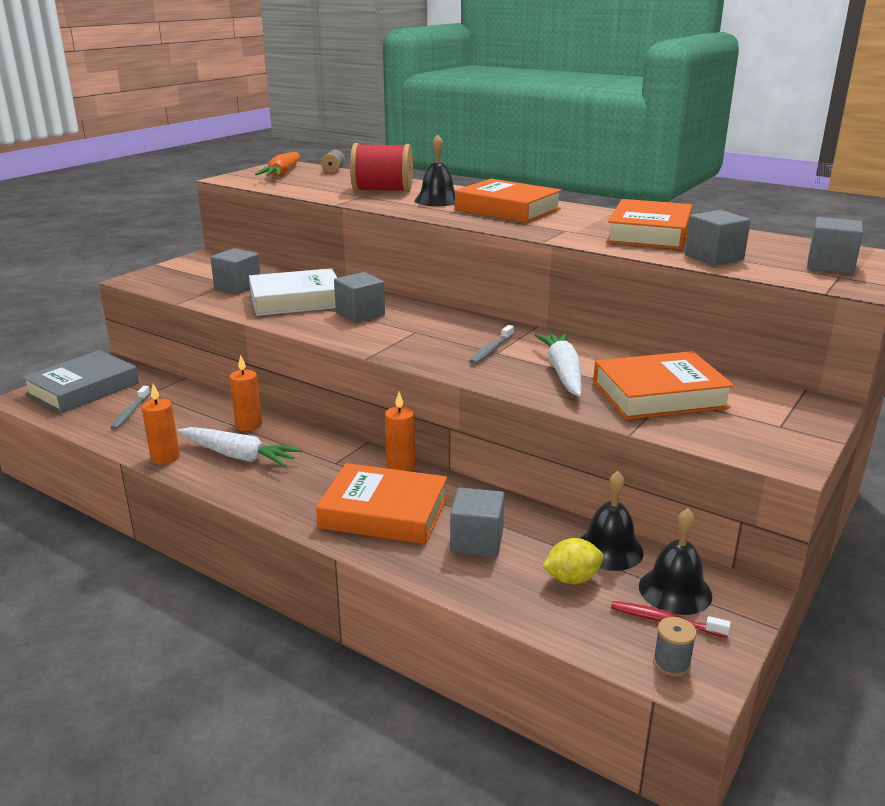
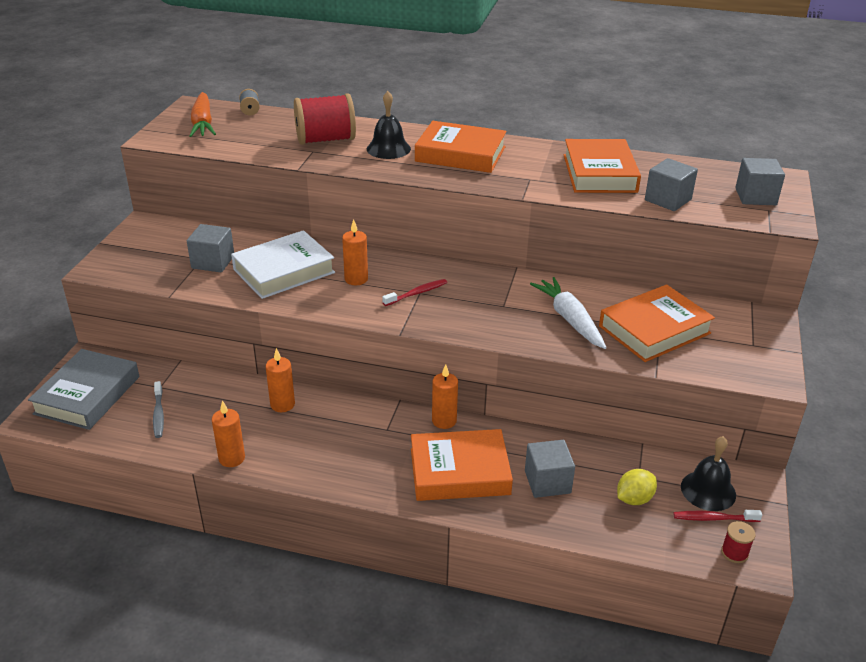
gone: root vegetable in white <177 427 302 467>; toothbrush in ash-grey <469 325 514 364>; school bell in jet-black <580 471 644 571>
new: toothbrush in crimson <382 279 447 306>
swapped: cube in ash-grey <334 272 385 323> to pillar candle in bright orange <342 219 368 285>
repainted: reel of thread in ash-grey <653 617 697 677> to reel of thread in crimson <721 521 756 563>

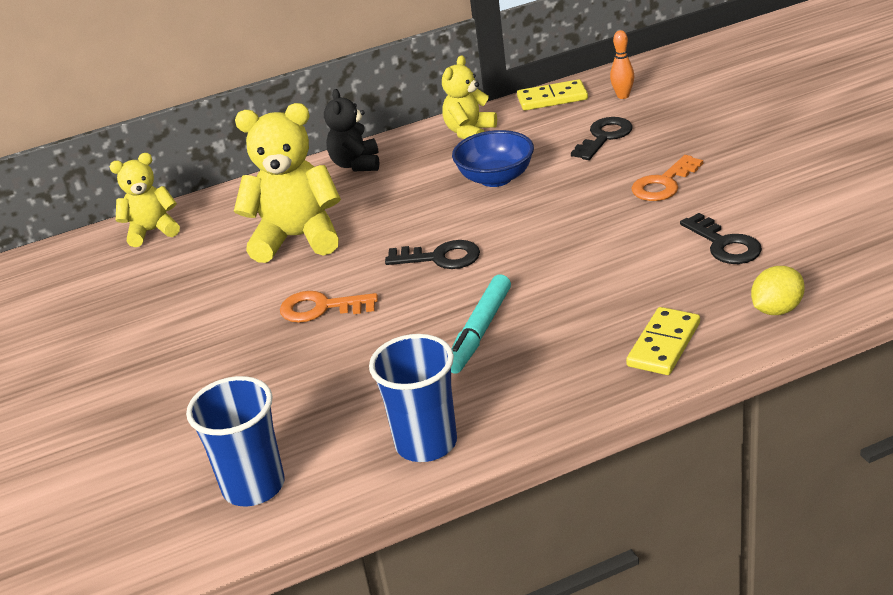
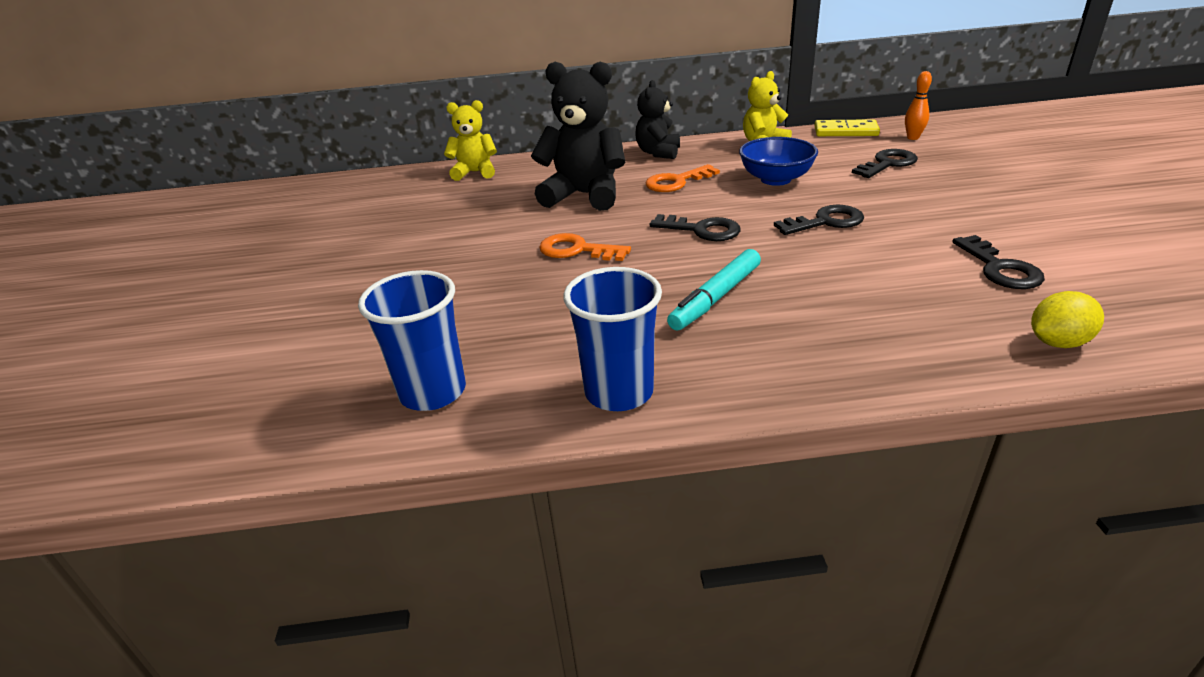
gone: domino tile in yellow <626 307 700 375>
new: door key in jet-black <774 205 864 235>
shifted: door key in bright orange <631 155 703 201> to <646 164 720 192>
repainted: stuffed bear in yellow <234 103 341 263> to stuffed bear in jet-black <531 62 626 211>

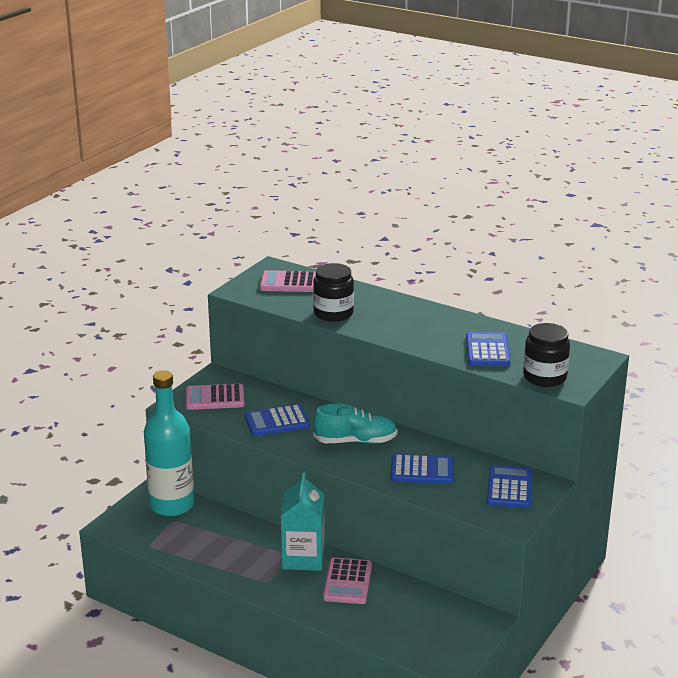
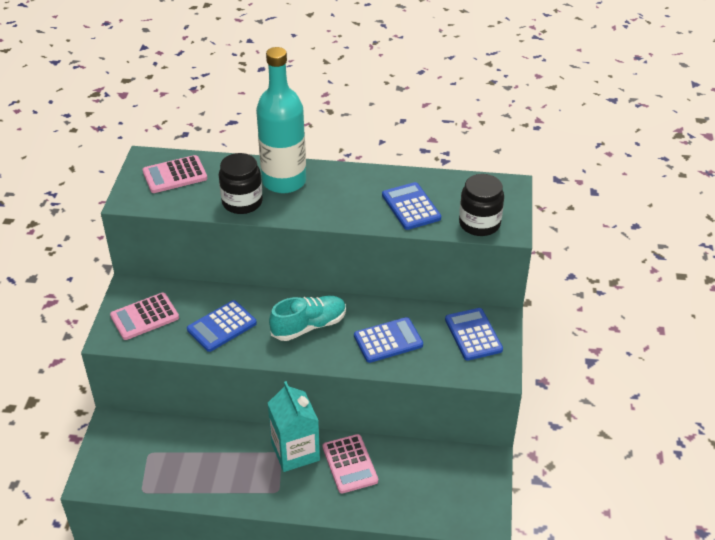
shifted: flask in teal <144 370 194 516> to <256 47 306 193>

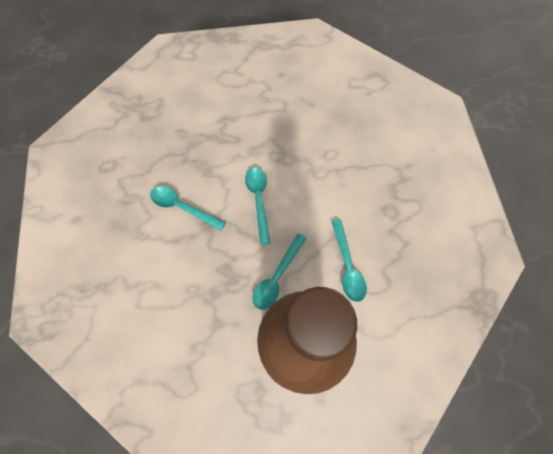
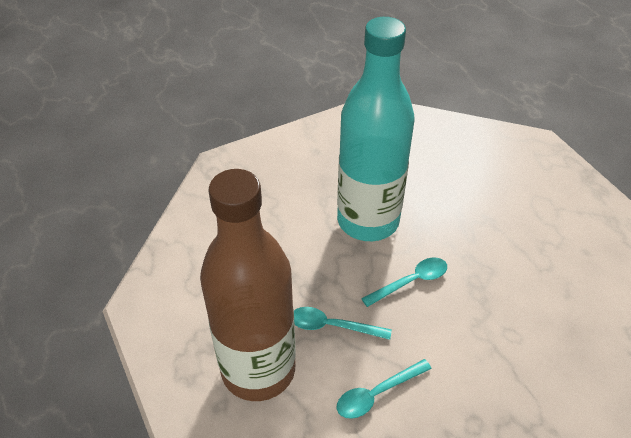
swapped: teaspoon in teal <150 186 225 231> to flask in teal <337 17 415 241>

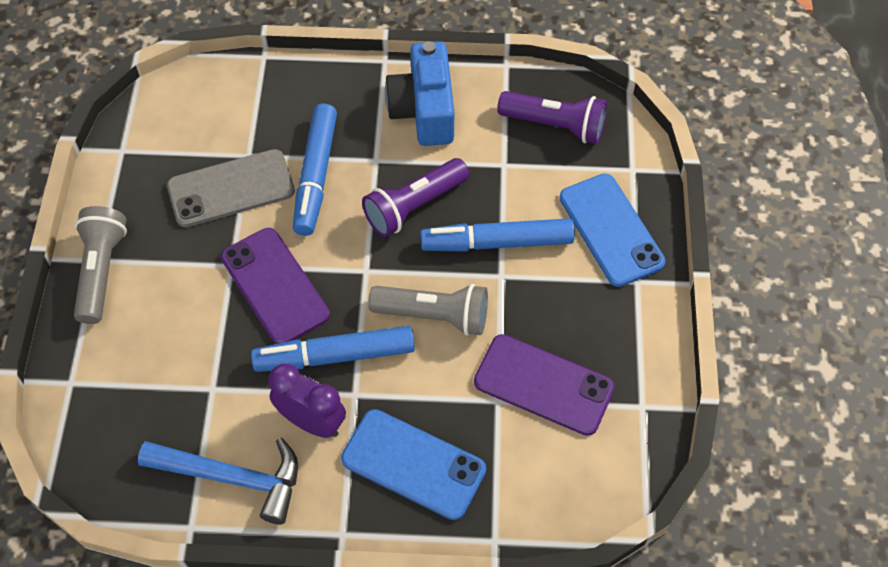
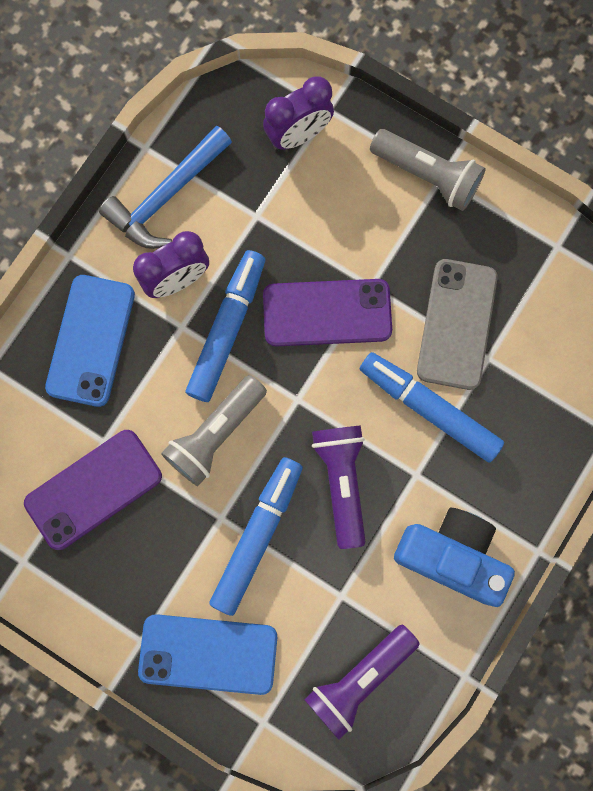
new: clock in purple <263 76 334 150>
rotated: phone in blue <341 409 486 520> = <45 275 135 407> 45 degrees counterclockwise

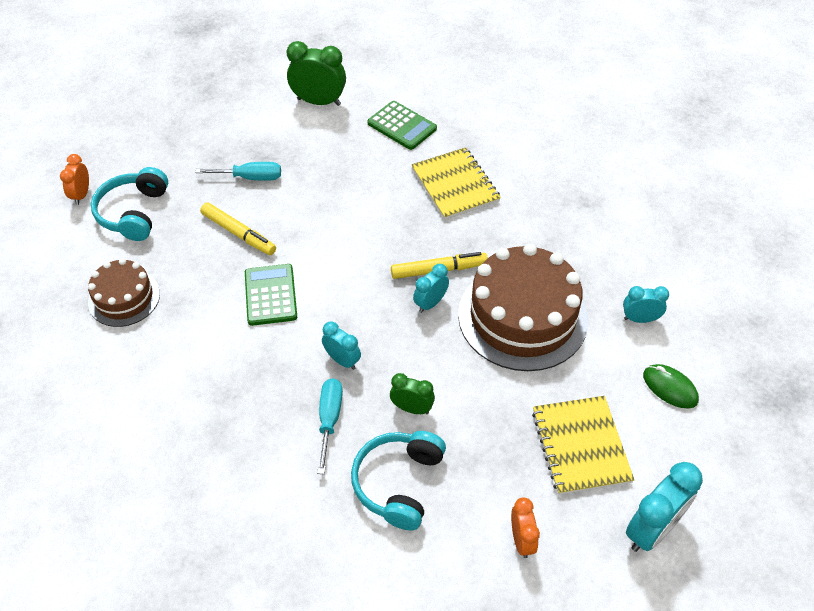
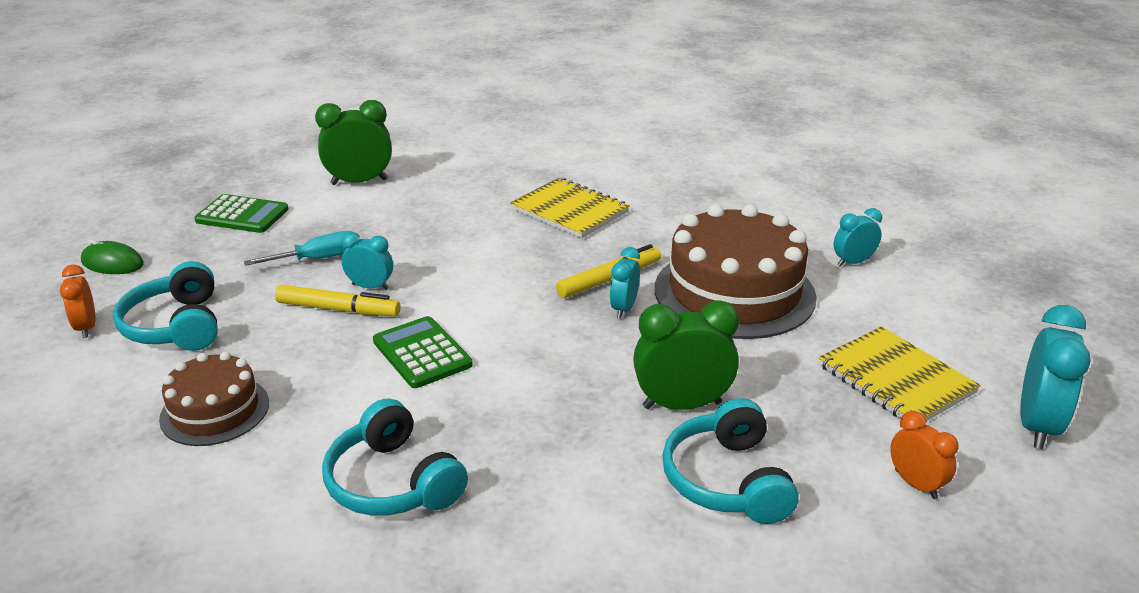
gone: screwdriver in teal <317 378 343 474>
new: headset in teal <322 399 468 516>
shifted: mouse in emerald <643 364 699 409> to <81 240 144 274>; adding machine in emerald <368 101 437 150> to <194 194 289 233>; clock in teal <322 321 361 370> to <341 232 393 290>
scaled: clock in emerald <390 373 435 414> = <633 300 739 410> x1.69

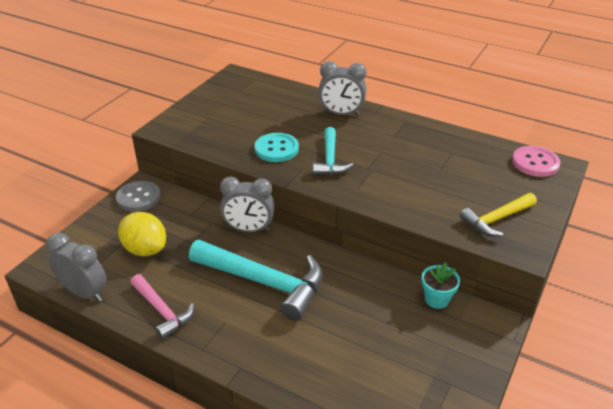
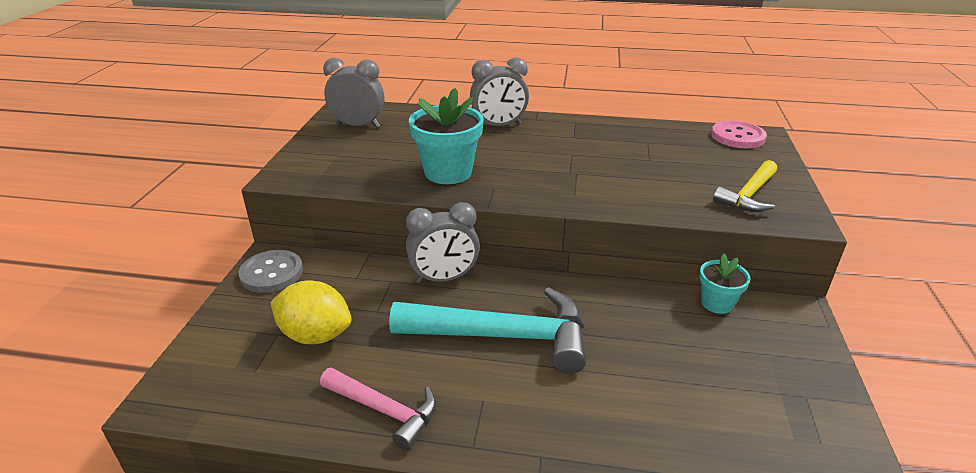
gone: claw hammer in teal <313 127 353 175>
shifted: clock in ash-grey <46 233 107 302> to <323 58 384 128>
swapped: sewing button in teal <255 133 299 162> to plant pot in teal <409 88 484 184>

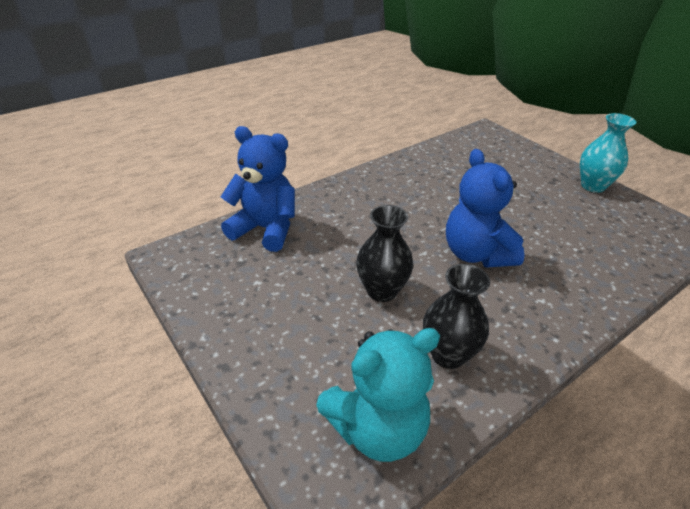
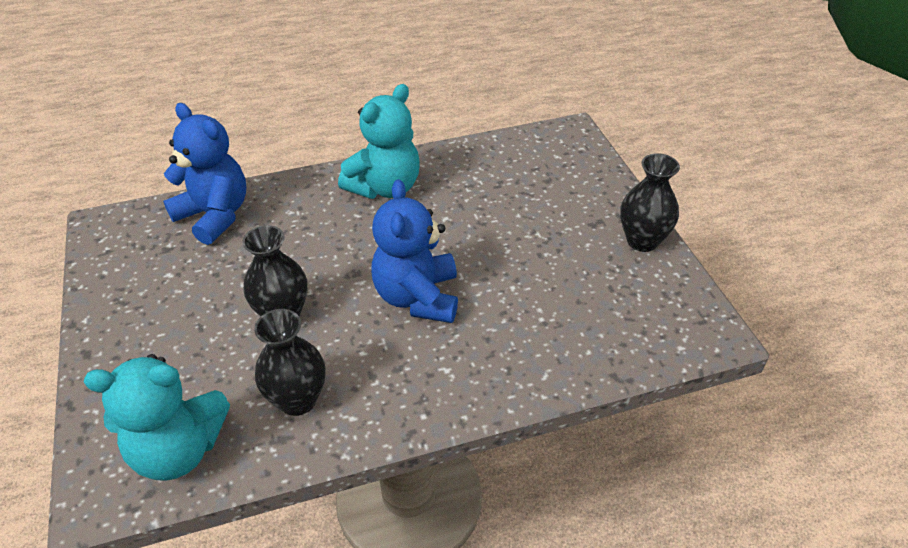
new: stuffed bear in teal <338 84 420 199>
repainted: tall vase in teal <580 113 636 193> to tall vase in jet-black <620 153 680 252>

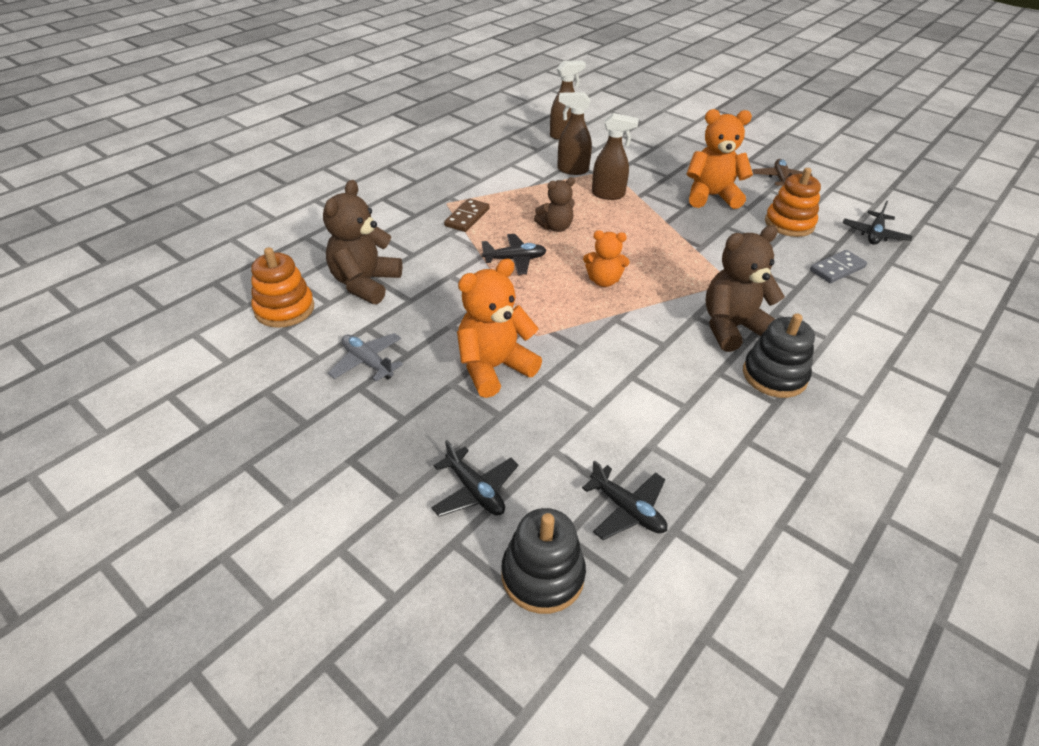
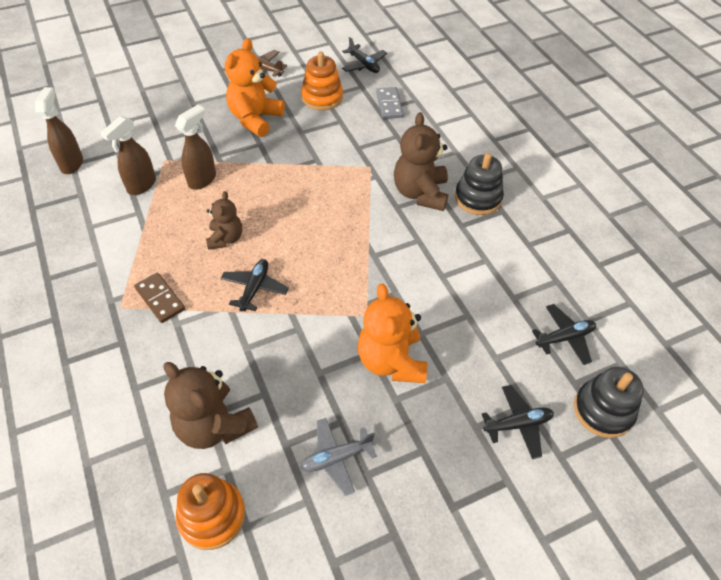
gone: stuffed bear in bright orange <583 230 630 287>

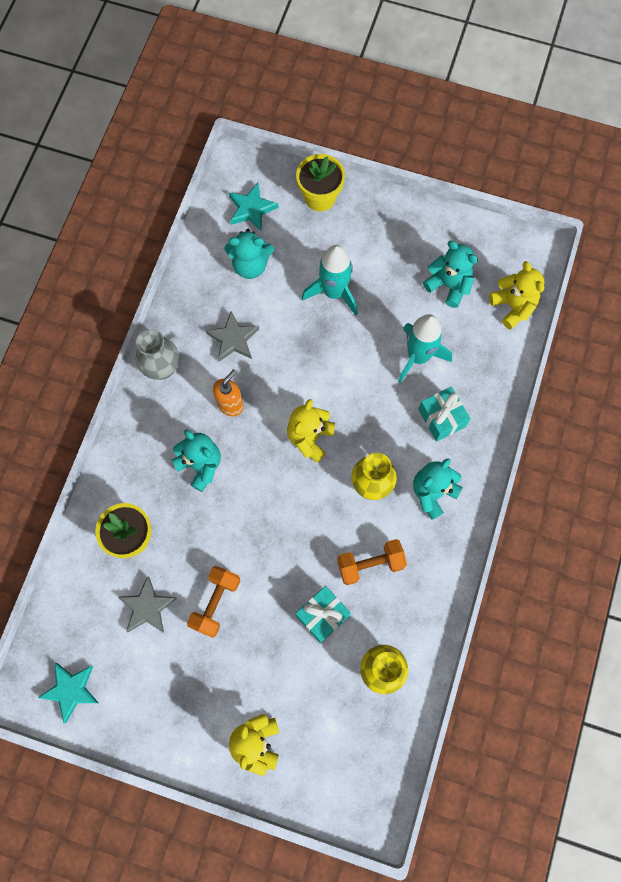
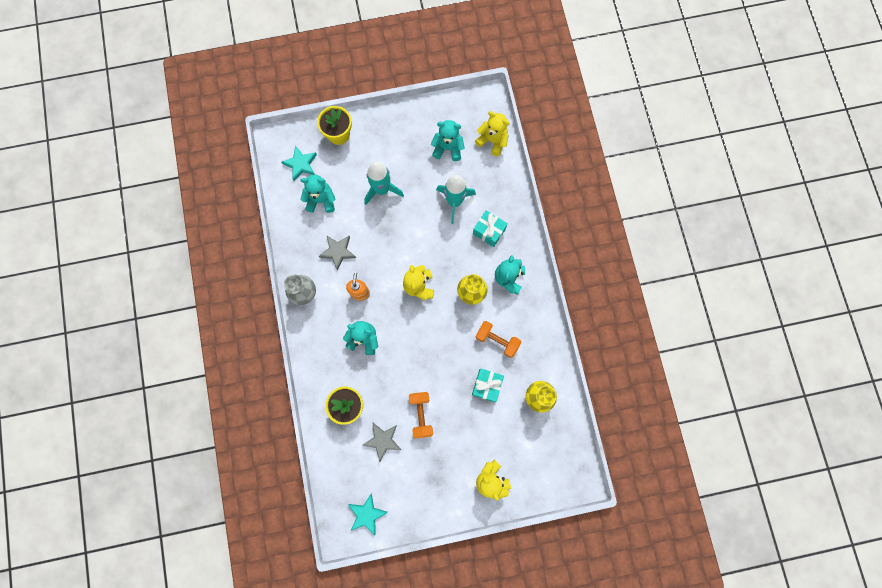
rotated: stuffed bear in teal <225 229 274 279> = <300 174 336 213> 150 degrees counterclockwise; free weight in bright orange <337 539 407 585> = <475 321 521 358> 75 degrees clockwise

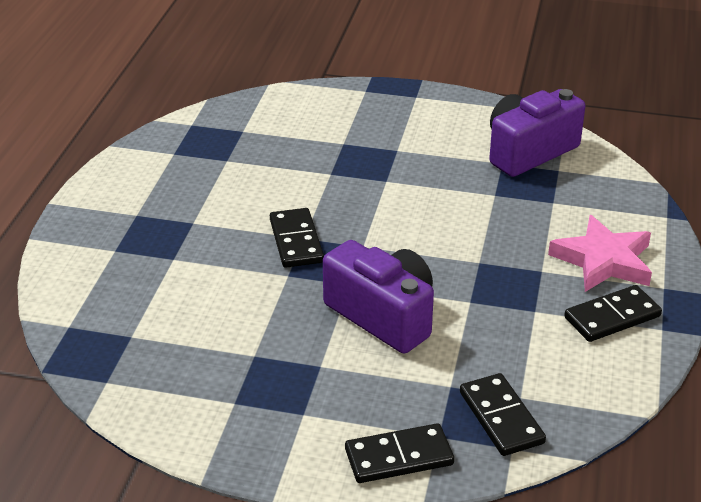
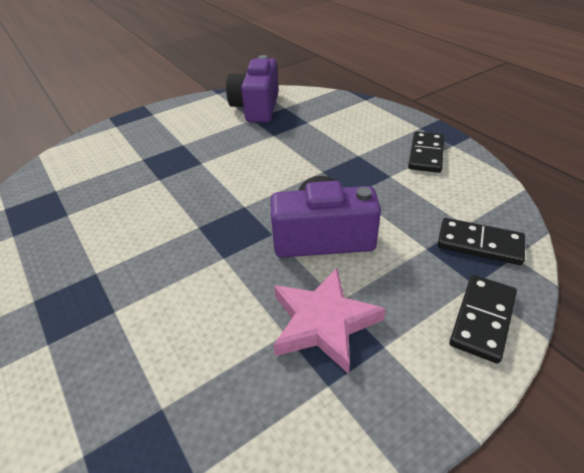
gone: domino tile in jet-black <270 208 324 268>
shifted: star shape in pink <548 215 652 292> to <273 268 386 374>

